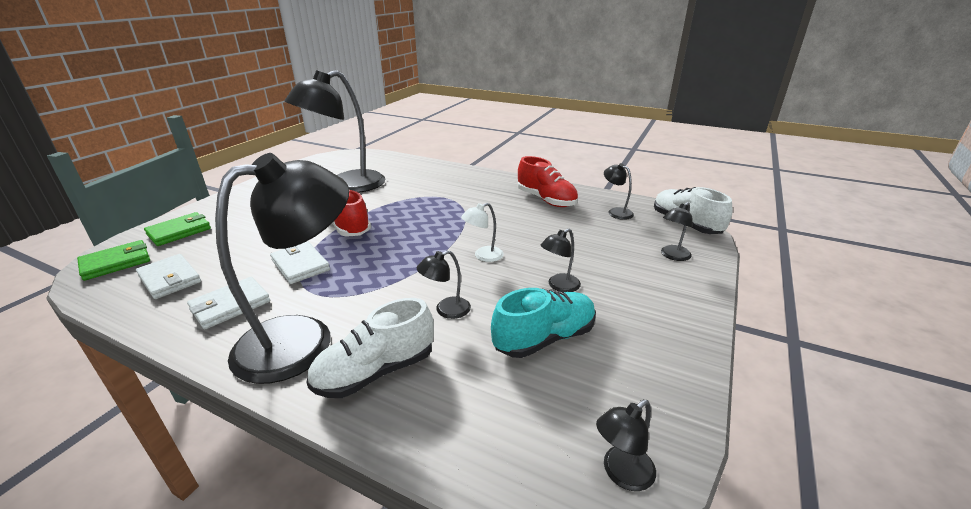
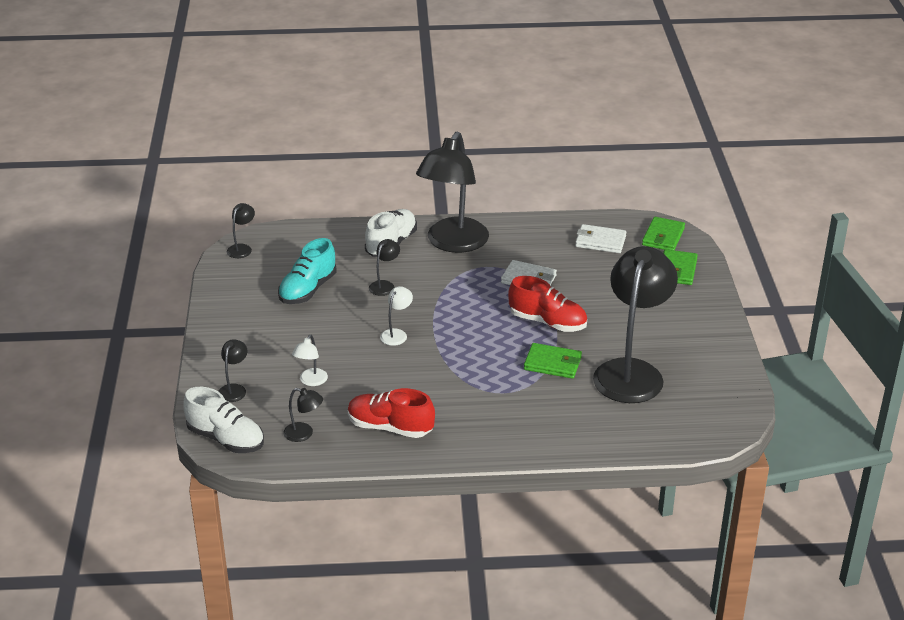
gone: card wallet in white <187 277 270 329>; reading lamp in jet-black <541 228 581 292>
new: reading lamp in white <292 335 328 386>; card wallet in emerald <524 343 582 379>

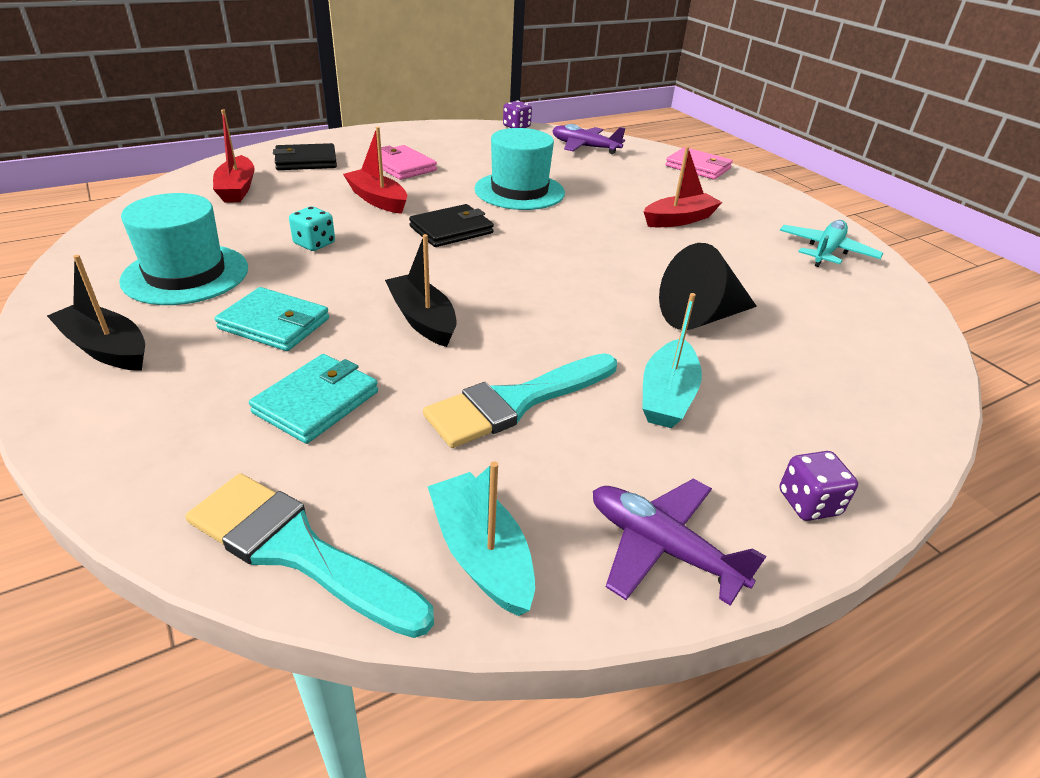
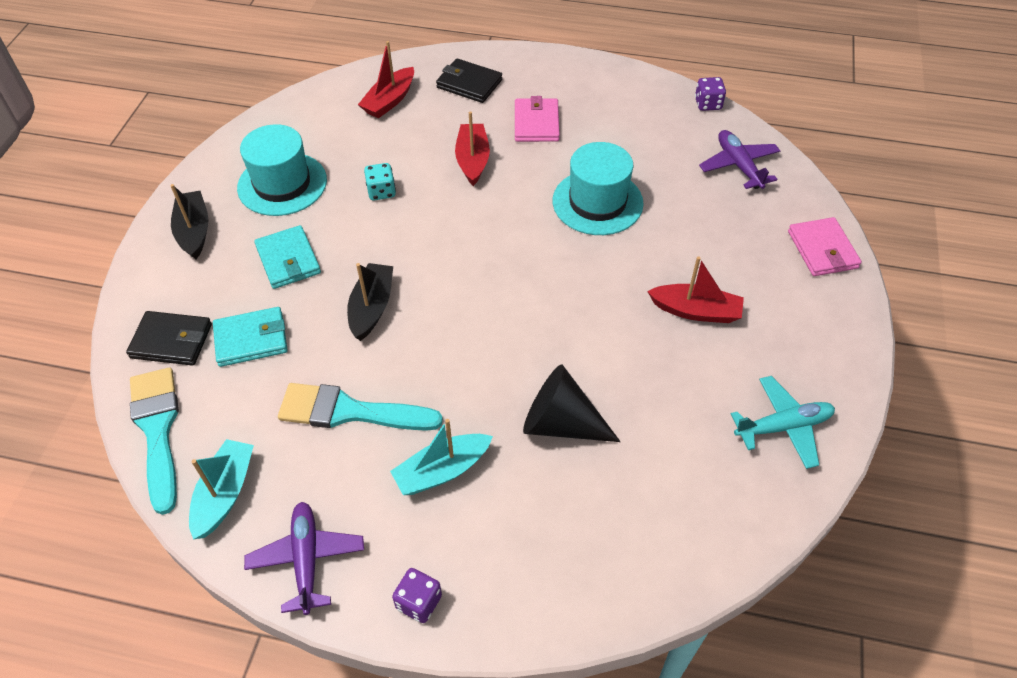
shifted: card wallet in jet-black <409 204 494 247> to <126 311 212 366>

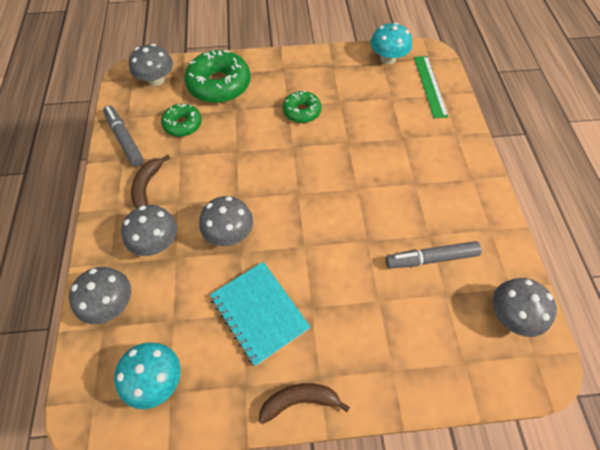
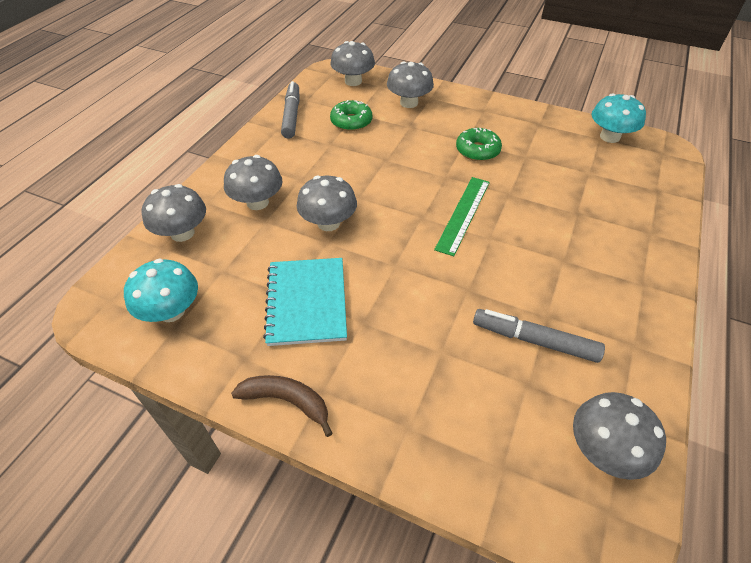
gone: toy banana in dark brown <131 155 170 208>
shifted: ruler in emerald <414 56 449 118> to <434 177 490 256>
swapped: glazed donut in emerald <184 50 250 103> to toadstool in ash-grey <387 61 434 108>

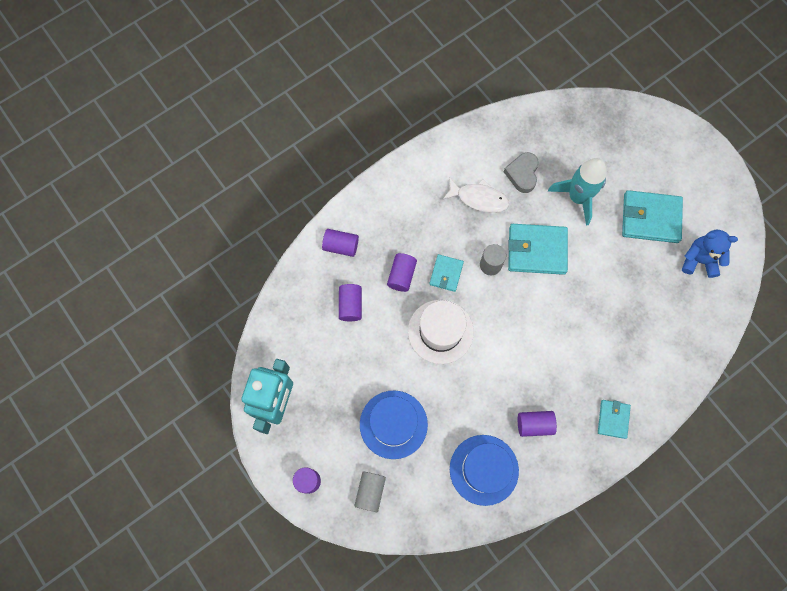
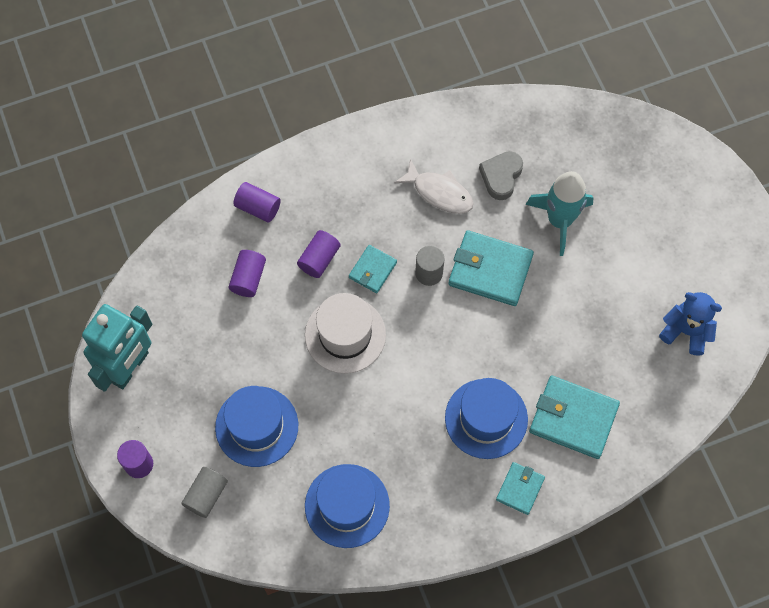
gone: cylinder shape in purple <518 411 557 437>
new: tall hat in blue <445 378 528 459>
shifted: card wallet in teal <622 190 683 243> to <529 376 620 459>

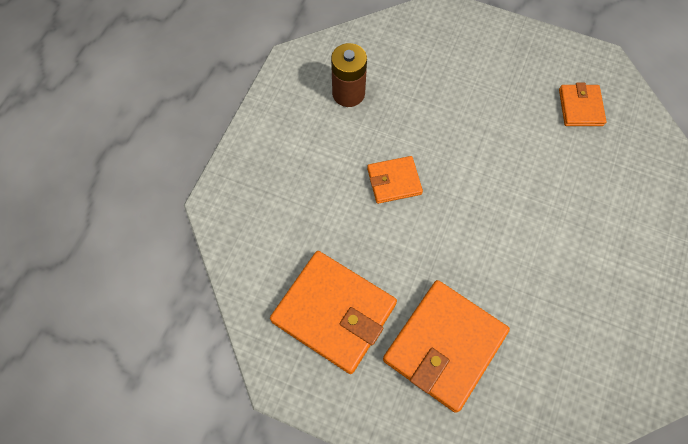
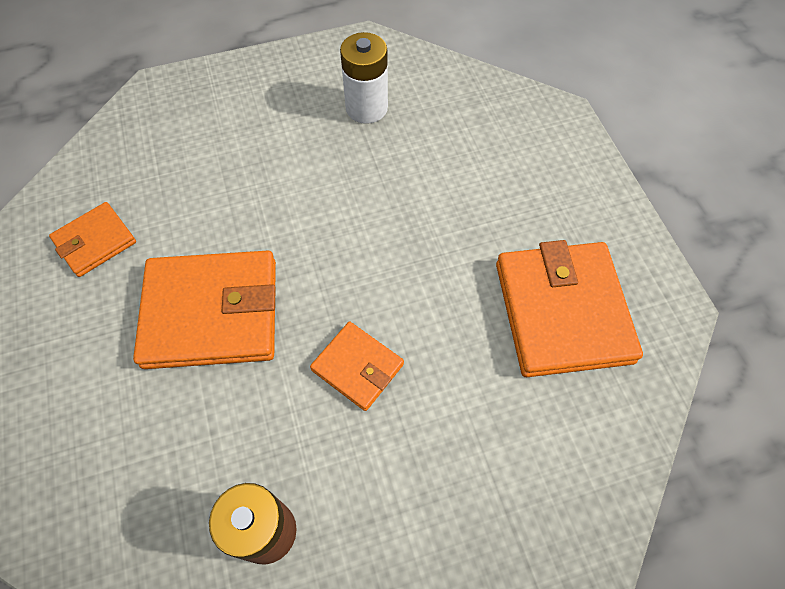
new: AA battery in white <340 32 388 124>
shifted: card wallet in bright orange <383 280 510 413> to <133 251 276 369>

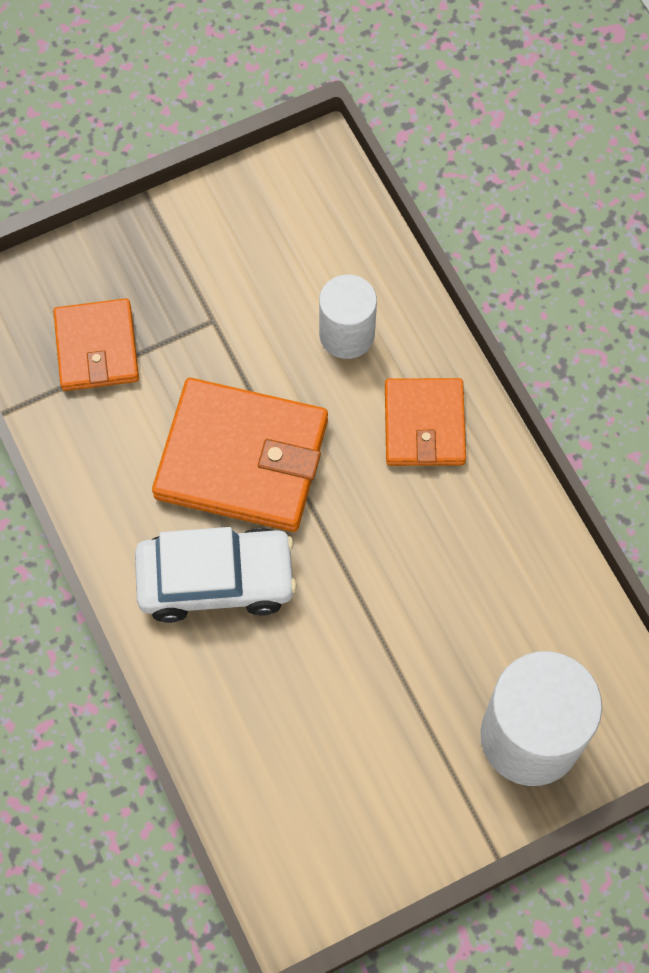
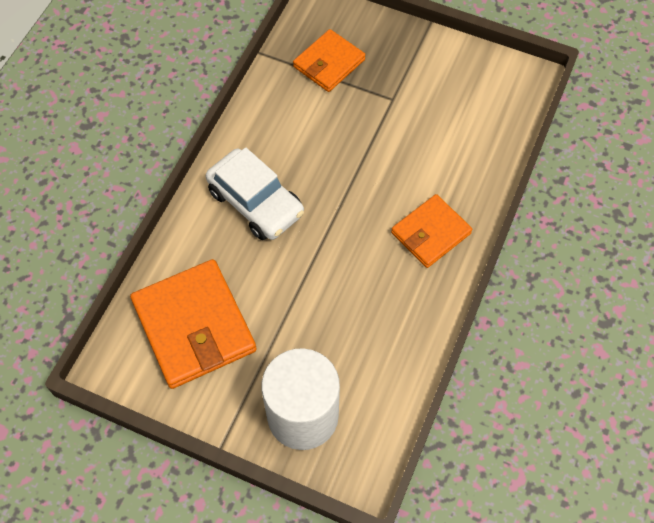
gone: cylinder shape in white <319 274 377 359>
shifted: card wallet in bright orange <152 378 328 532> to <130 259 256 389>

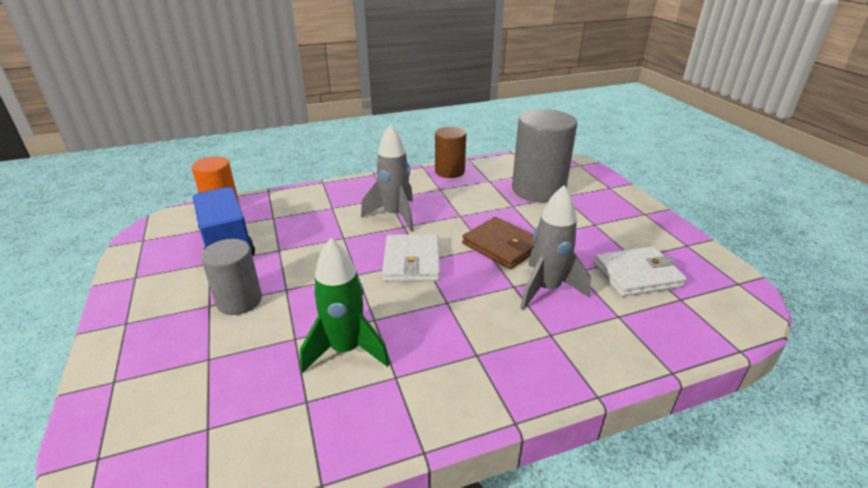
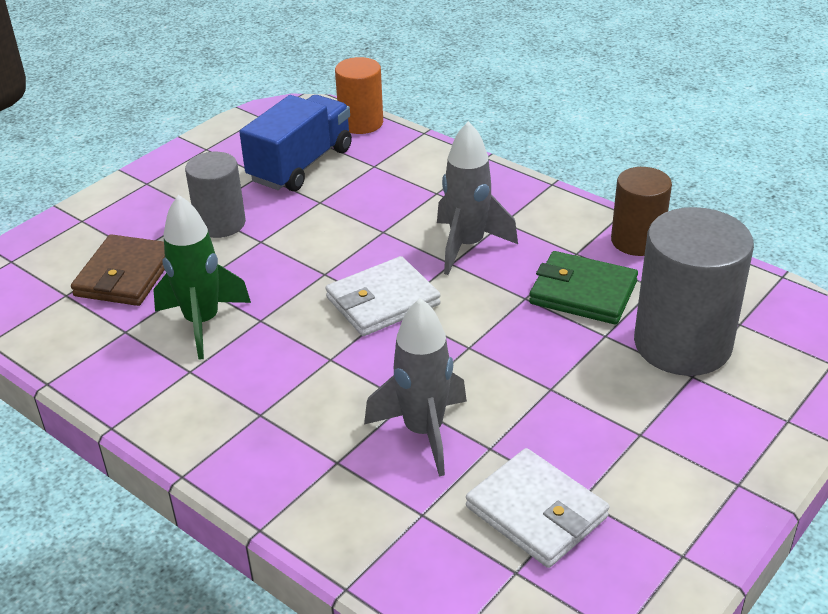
new: card wallet in emerald <529 251 638 325>
shifted: card wallet in dark brown <462 217 534 269> to <71 234 165 306>

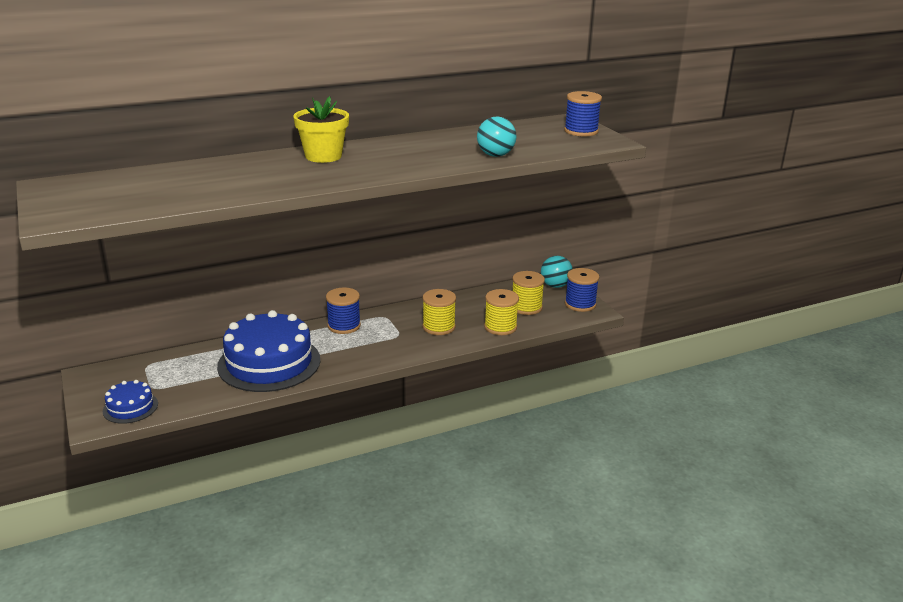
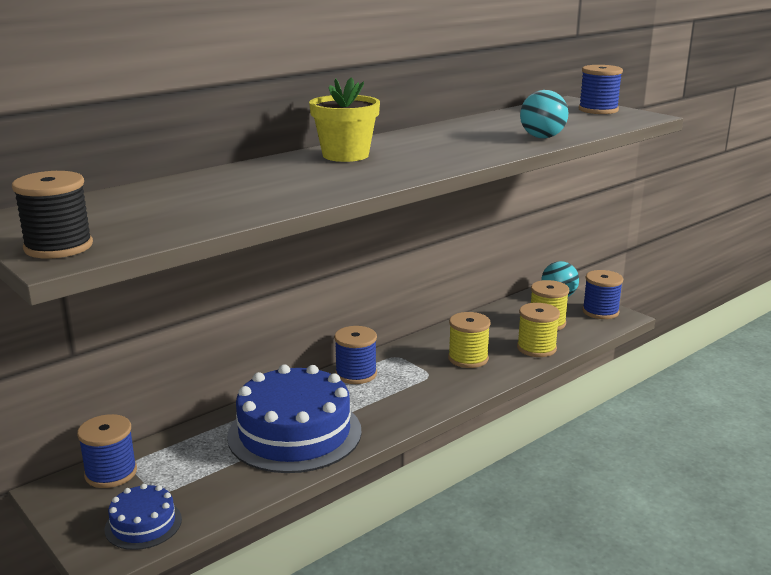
new: reel of thread in jet-black <12 171 93 259>; reel of thread in blue <77 414 137 488>

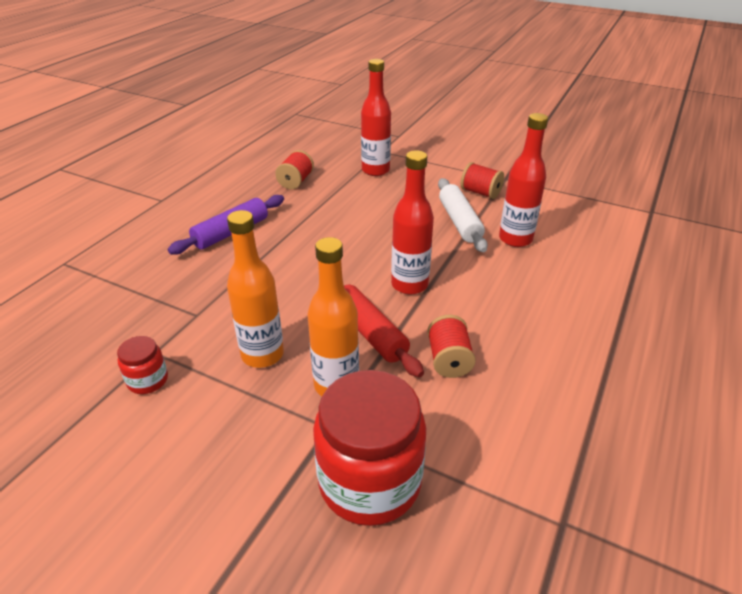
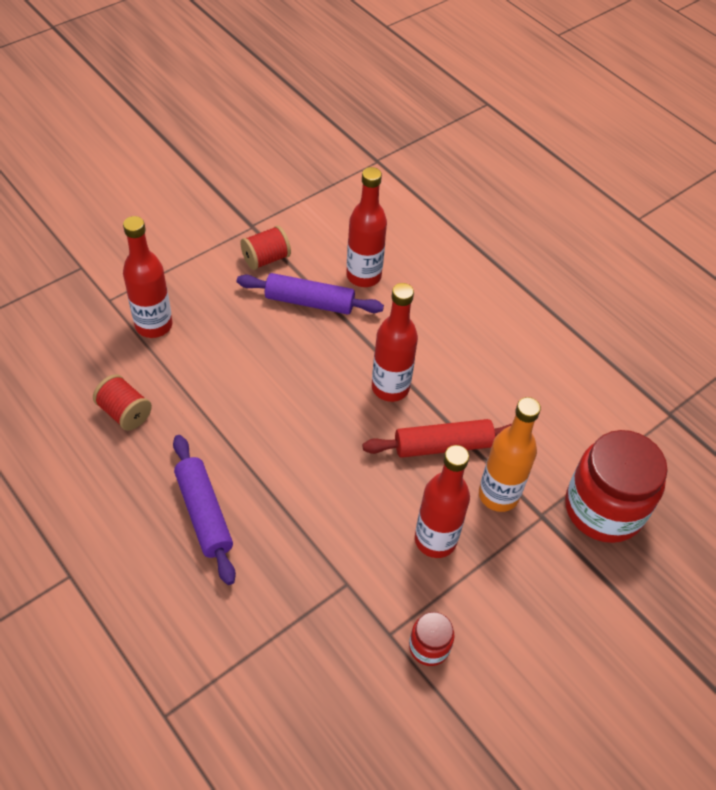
gone: reel of thread in crimson <427 315 476 378>
repainted: rolling pin in white <438 178 488 252> to rolling pin in purple <237 273 384 315>; flask in bright orange <227 210 284 368> to flask in crimson <415 445 470 558>

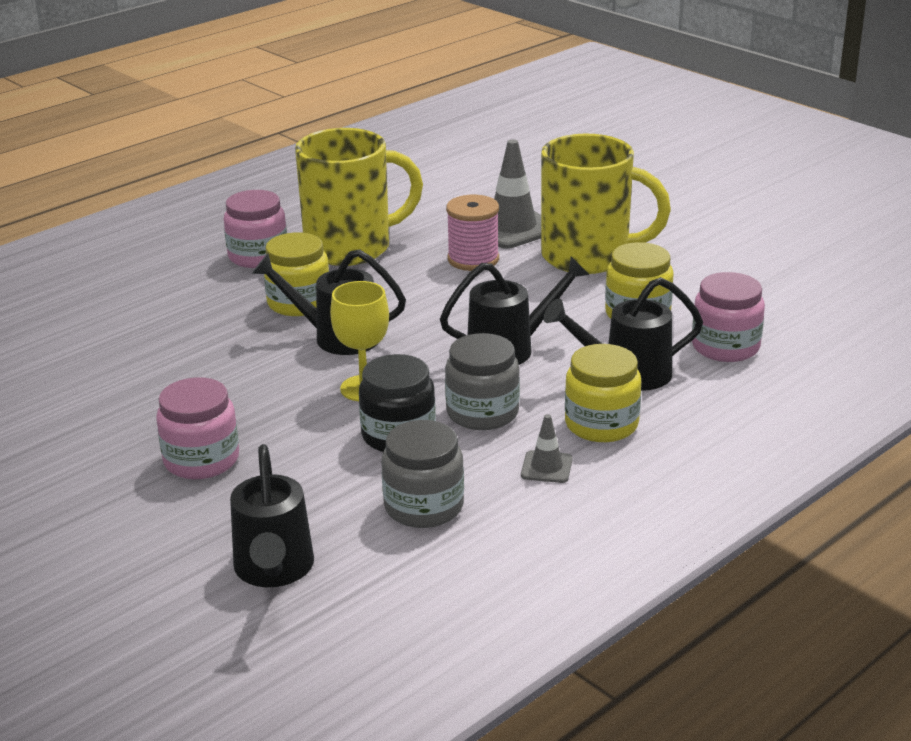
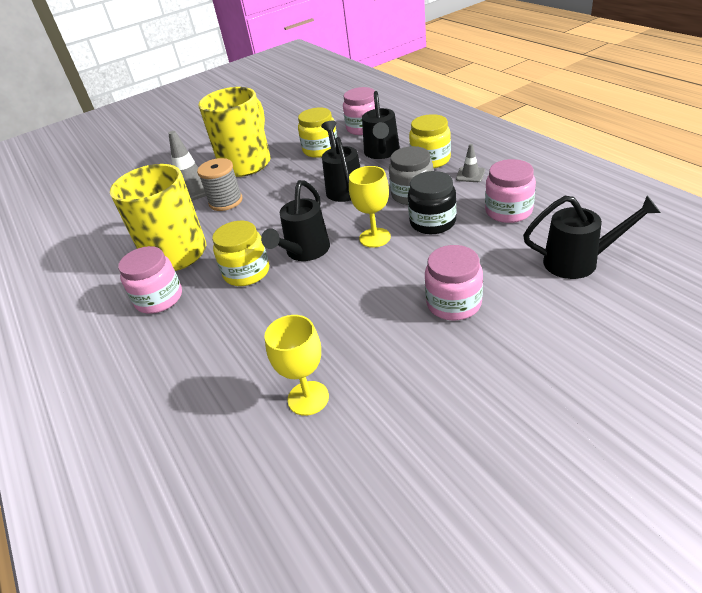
new: goblet in yellow <264 315 329 416>
repainted: reel of thread in pink <446 195 499 271> to reel of thread in ash-grey <197 158 243 211>; preserve jar in ash-grey <381 420 464 528> to preserve jar in pink <485 159 536 223>

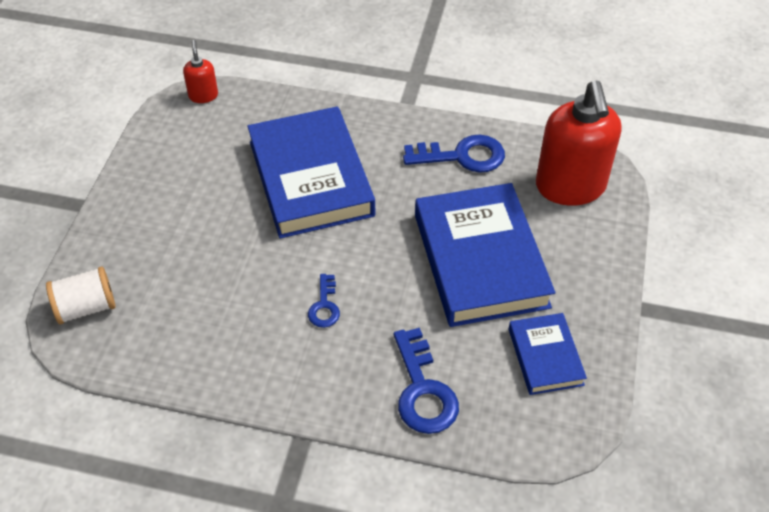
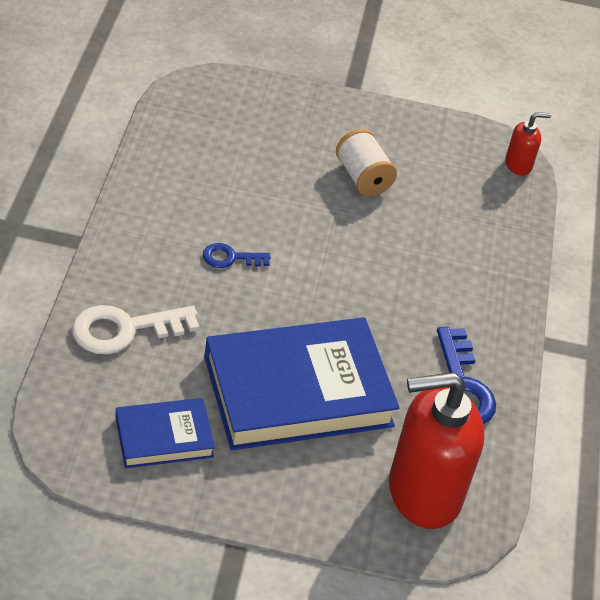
gone: book in blue <247 106 375 239>
shifted: reel of thread in white <46 266 115 325> to <336 129 397 196>
repainted: door key in blue <394 328 459 434> to door key in white <72 305 200 354>

